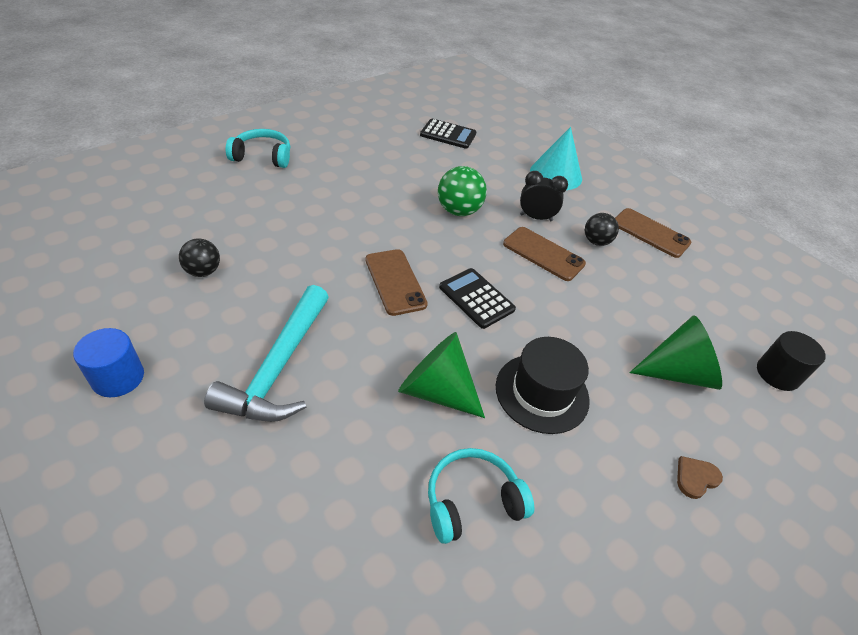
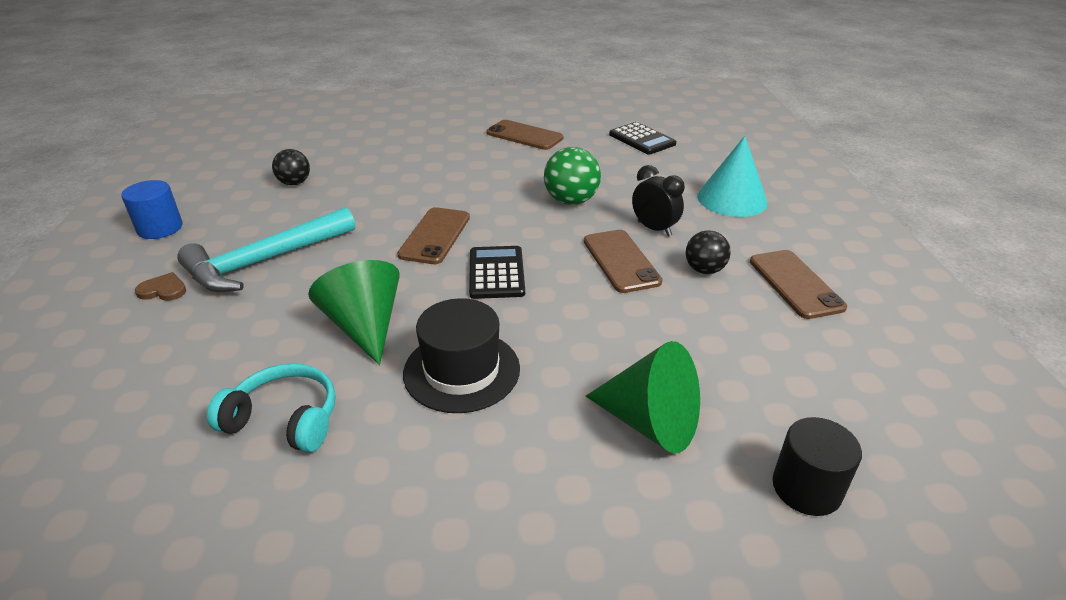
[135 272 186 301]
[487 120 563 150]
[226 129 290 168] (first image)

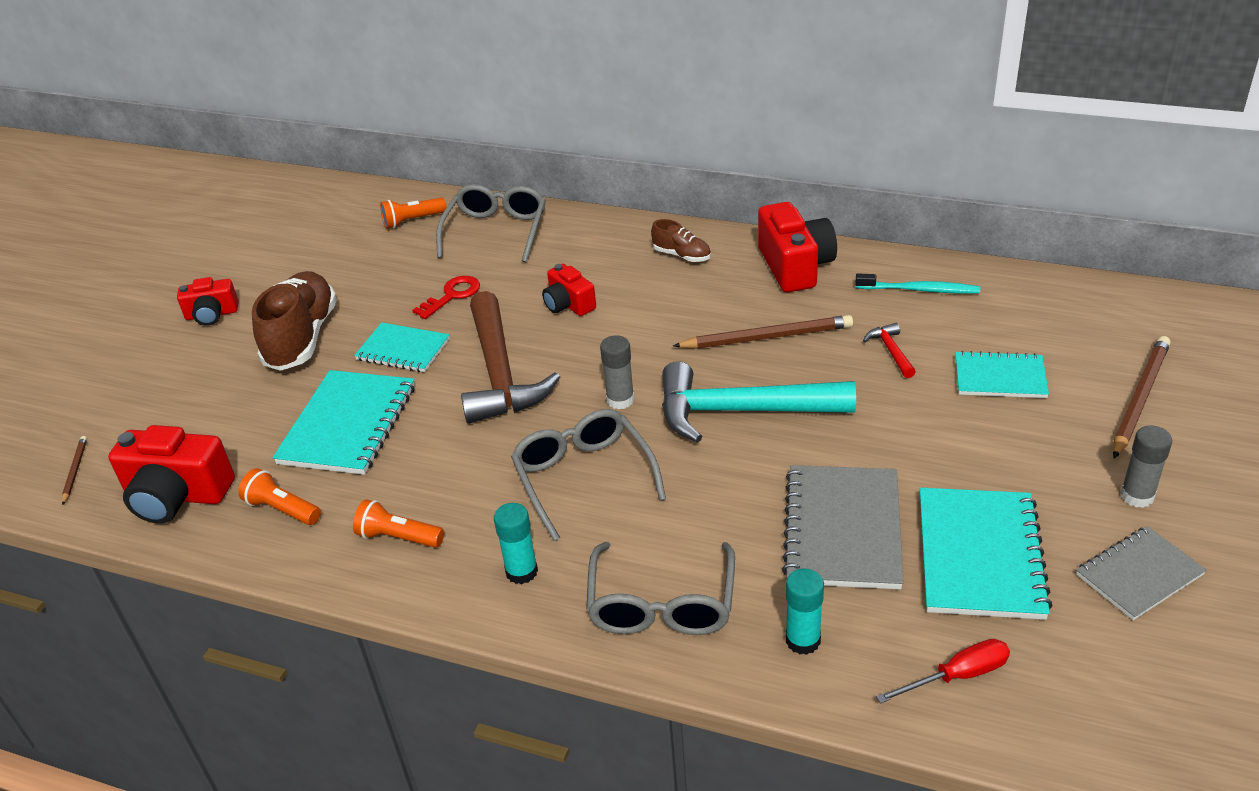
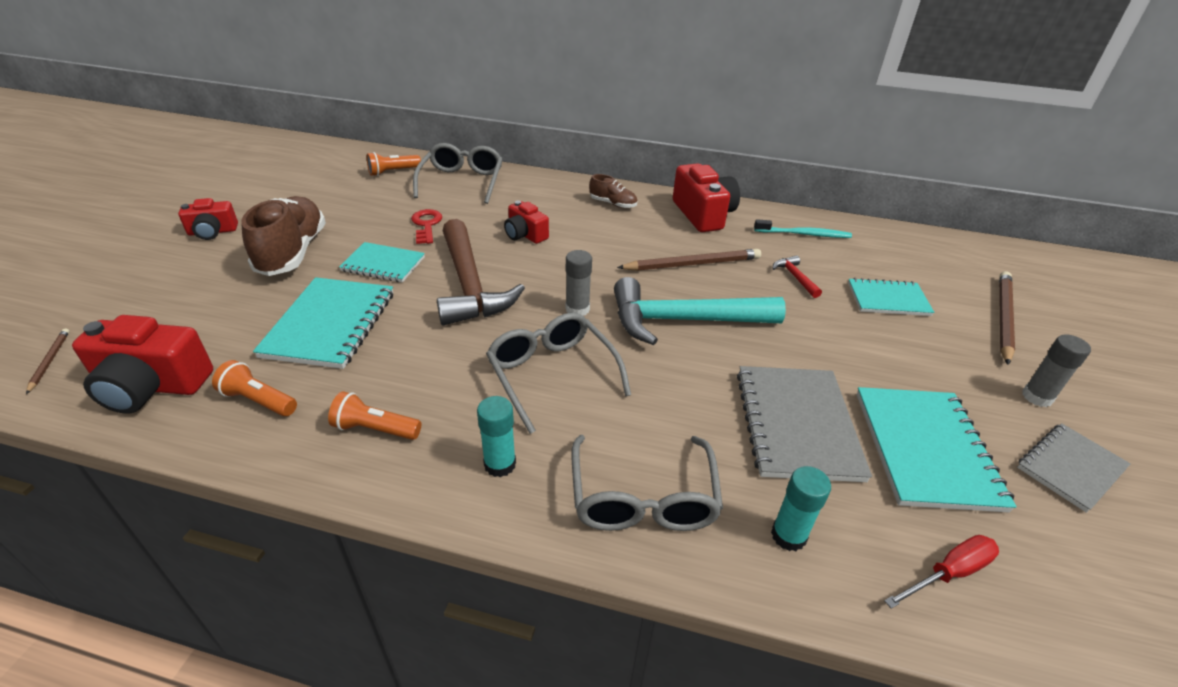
[411 209 442 244]

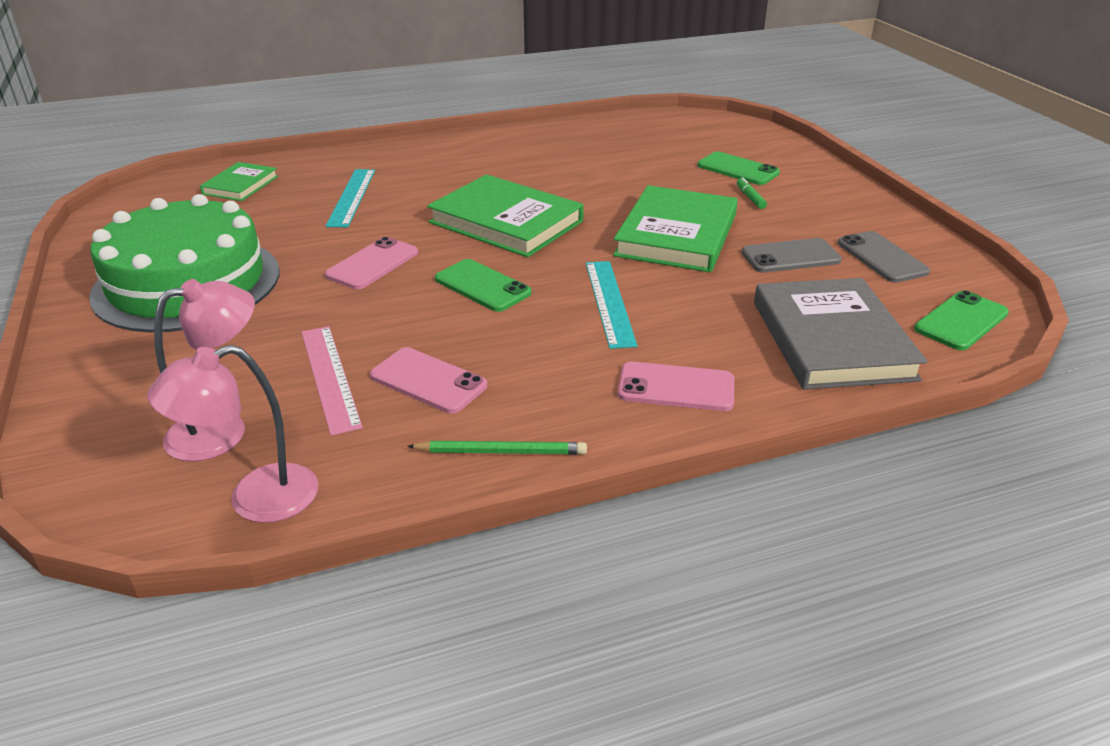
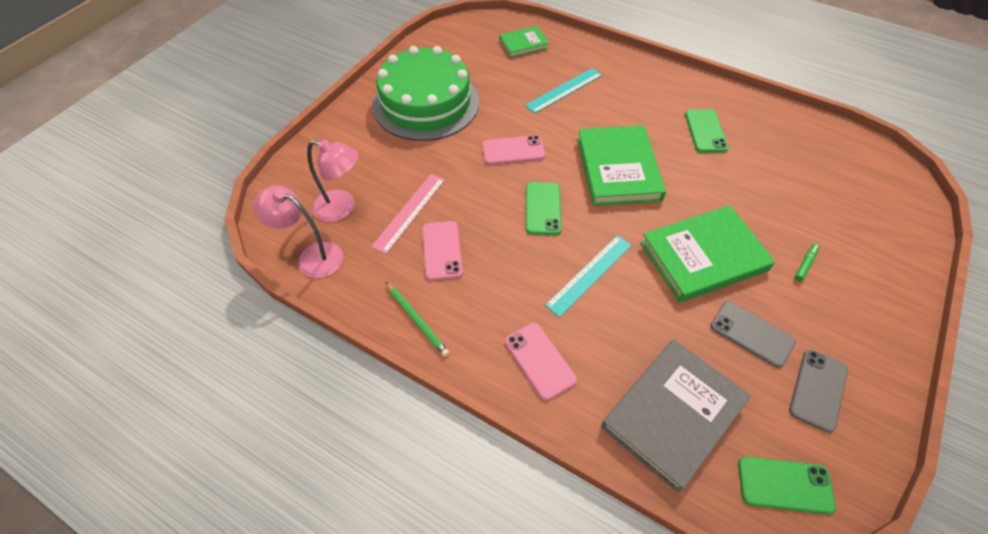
[685 109 728 153]

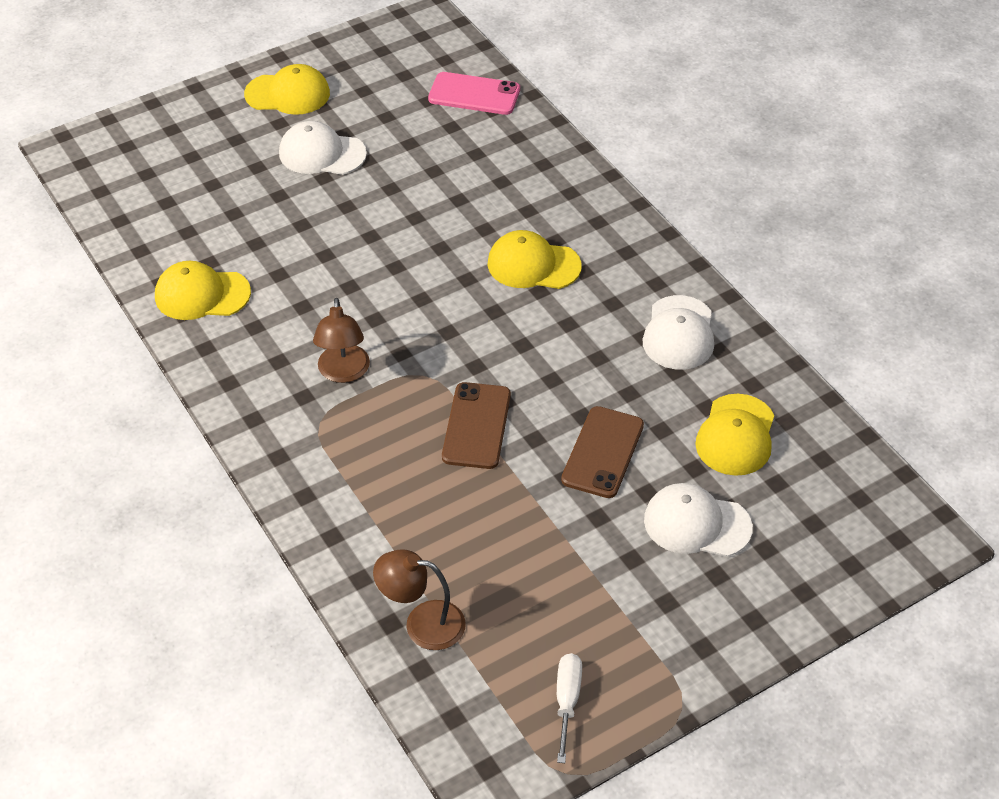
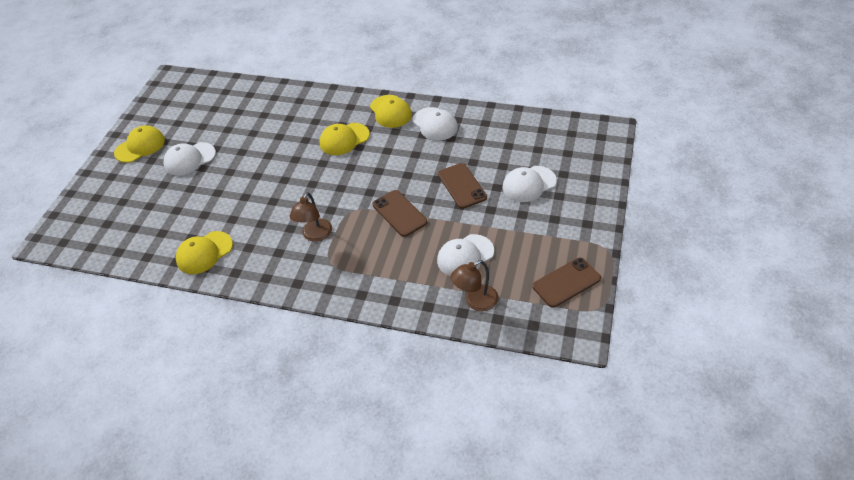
[289 192 332 242]
[370 95 412 128]
[437 234 494 276]
[533 257 601 308]
[428 72 520 115] (first image)

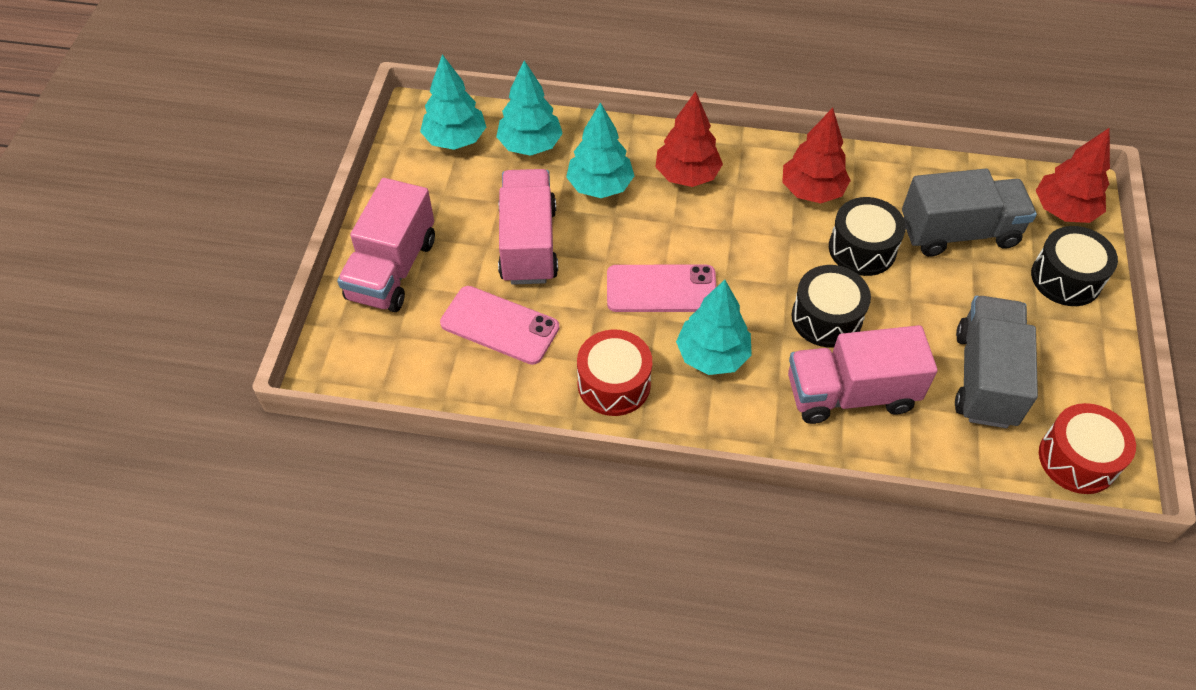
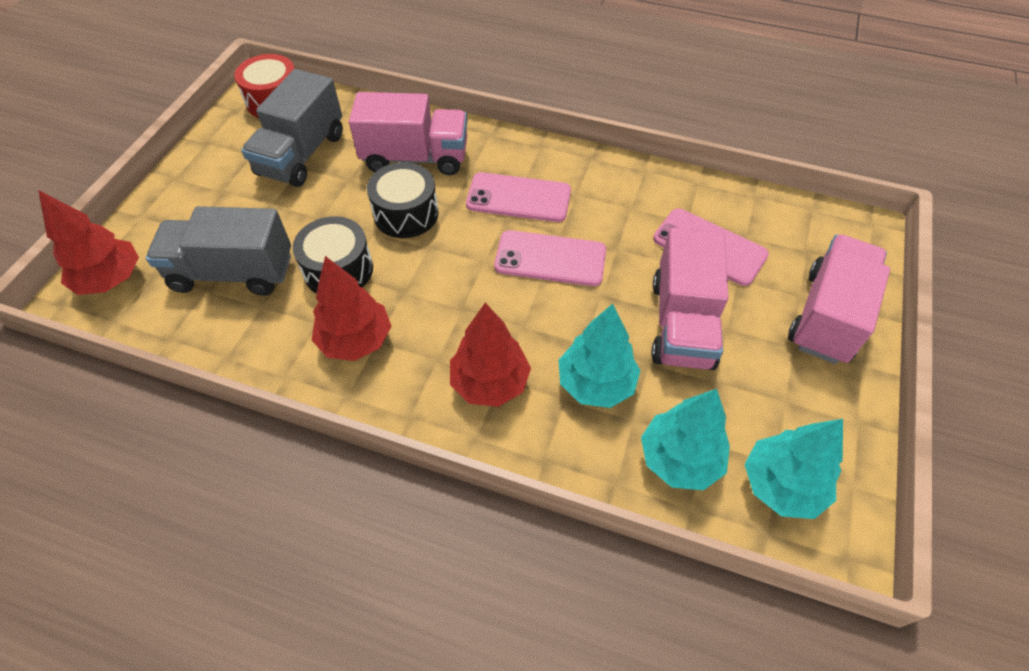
[466 172 571 222]
[577 330 652 416] (first image)
[1031 226 1118 306] (first image)

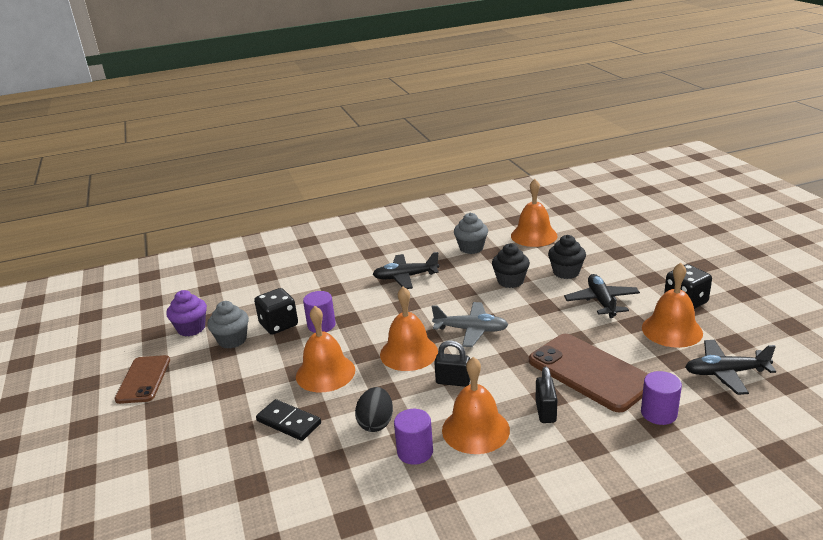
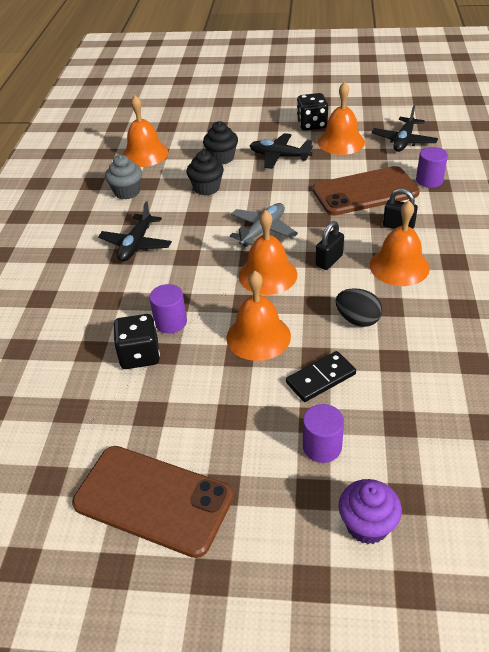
[72 446 233 558]
[303 404 344 463]
[338 479 402 544]
[207 301 249 349] (first image)

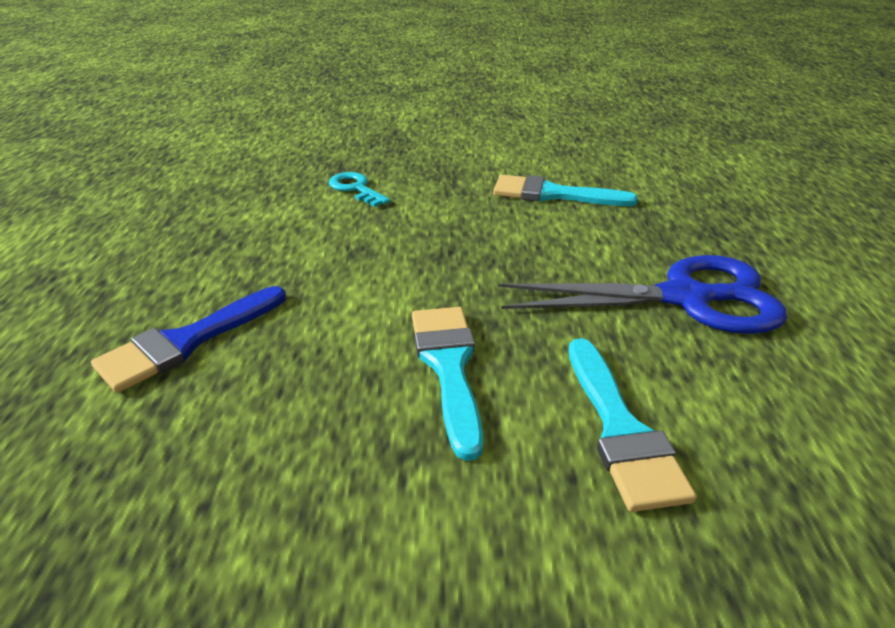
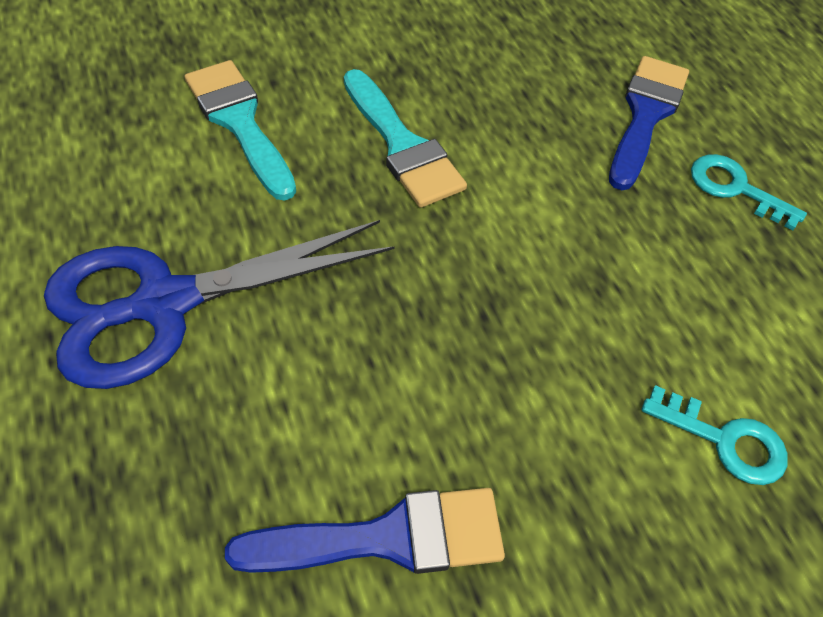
[225 488 505 574]
[691 154 807 230]

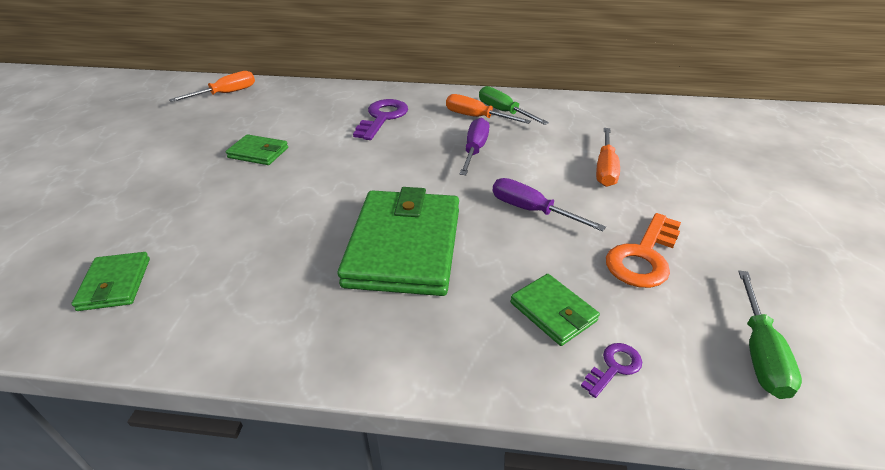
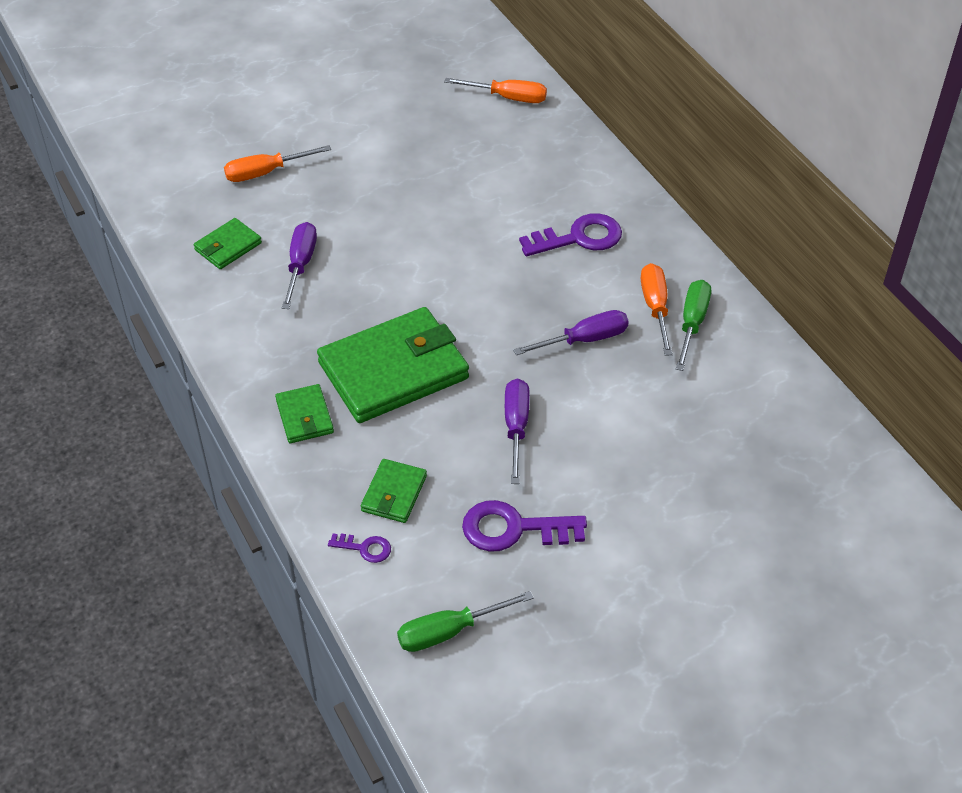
[224 145 331 182]
[275 384 334 443]
[282 222 317 309]
[462 500 587 552]

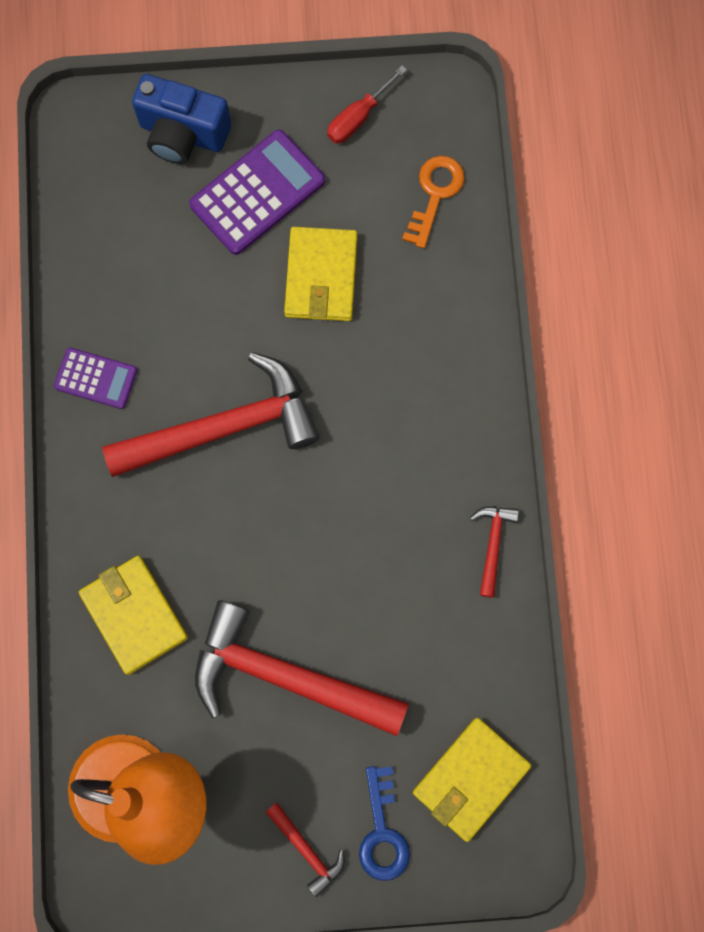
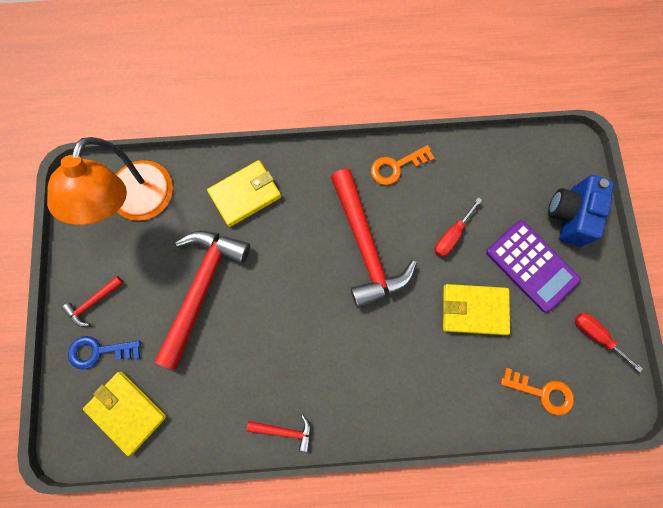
[371 145 435 185]
[435 197 482 257]

